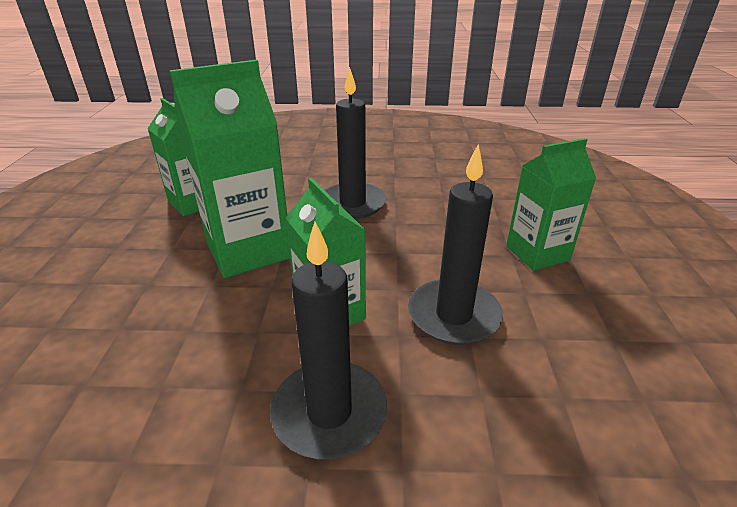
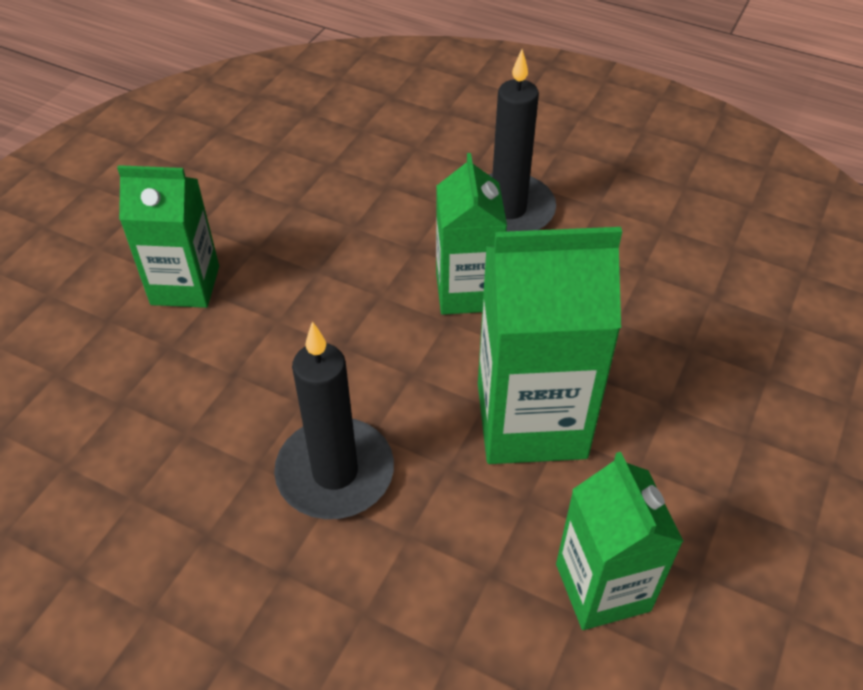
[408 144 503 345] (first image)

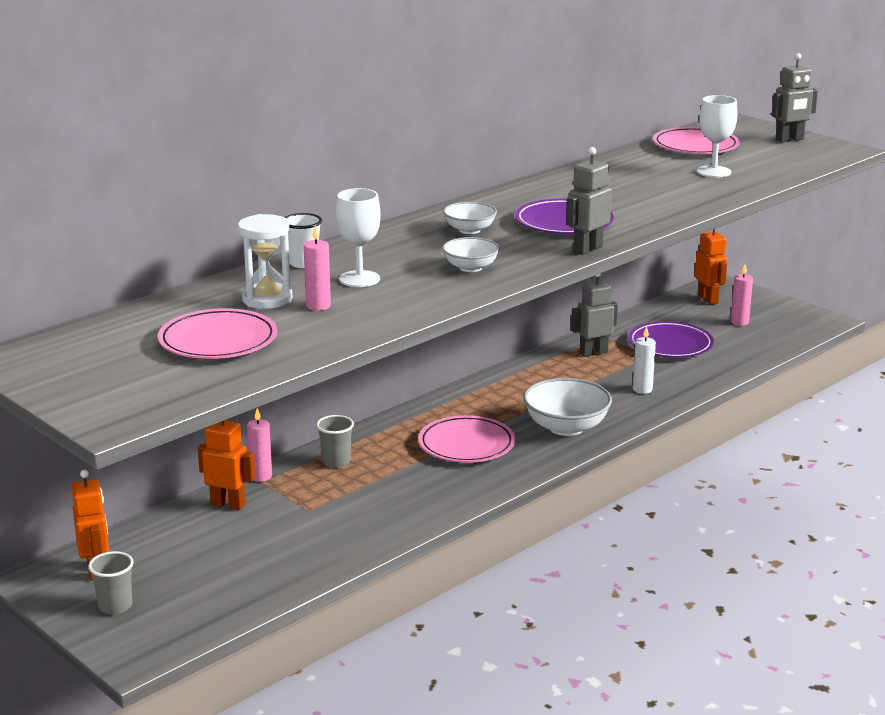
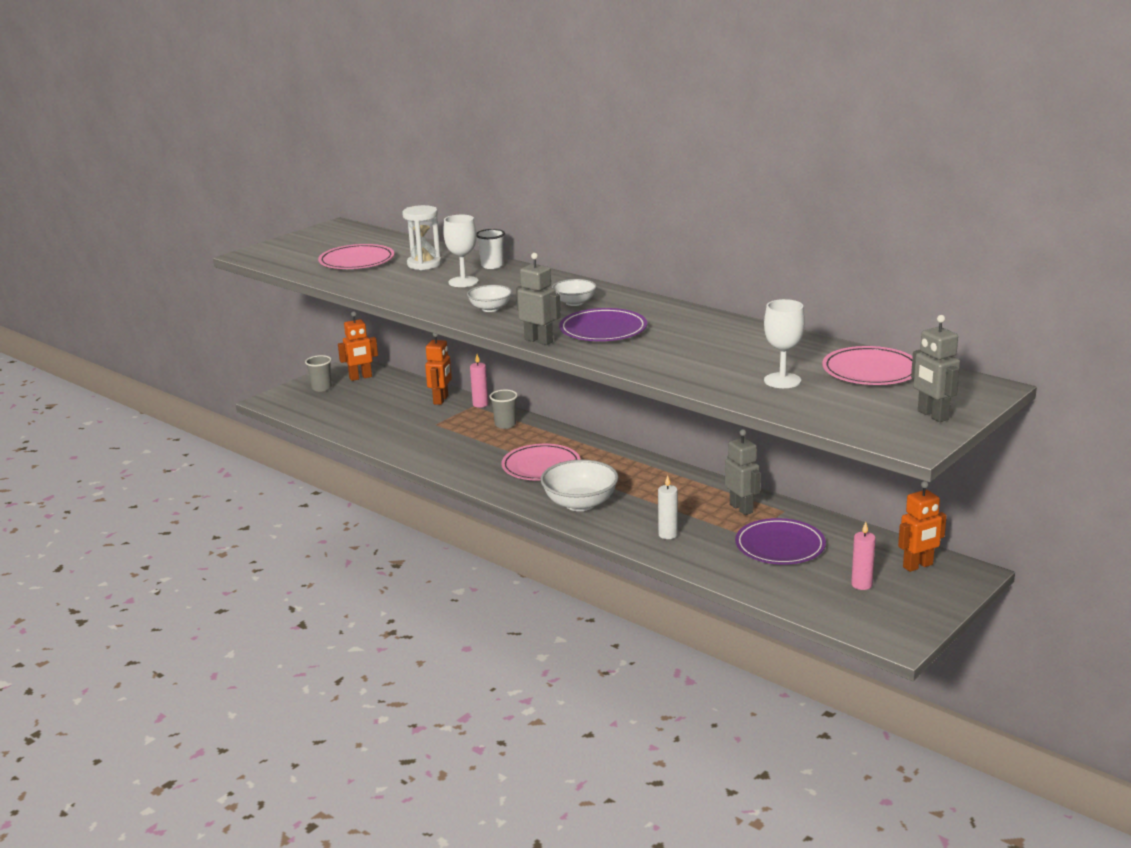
[304 225 331 311] (first image)

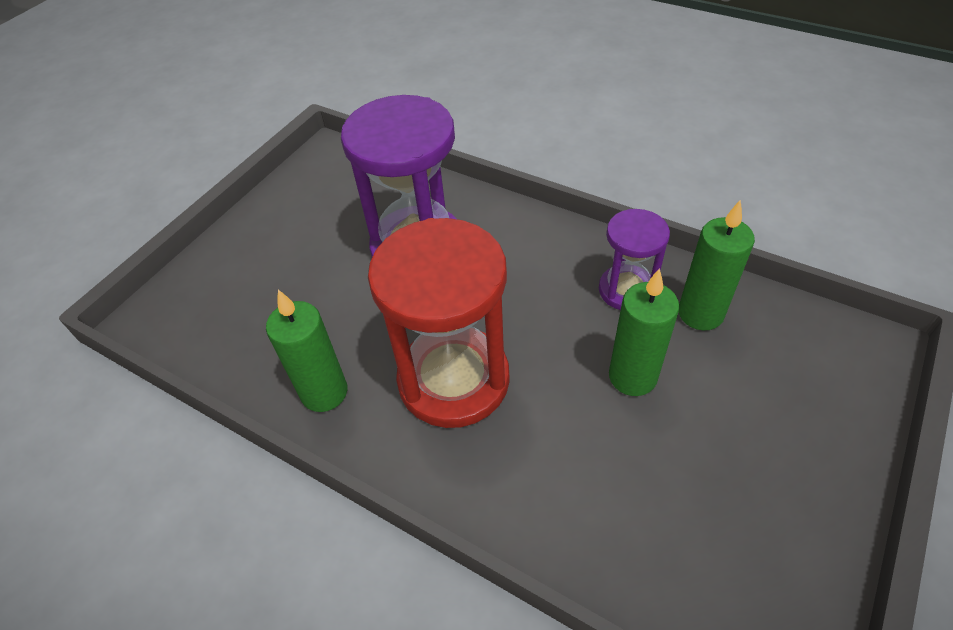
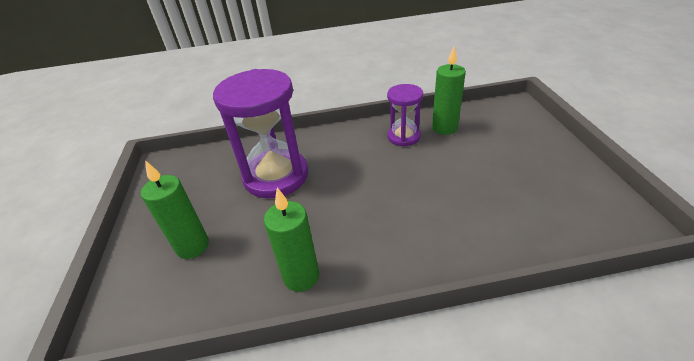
[141 160 209 259]
[368 218 510 428] (first image)

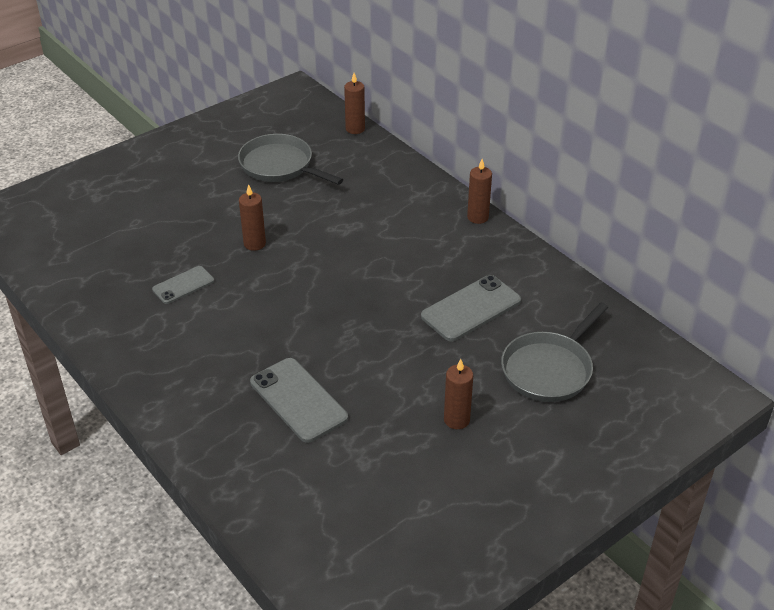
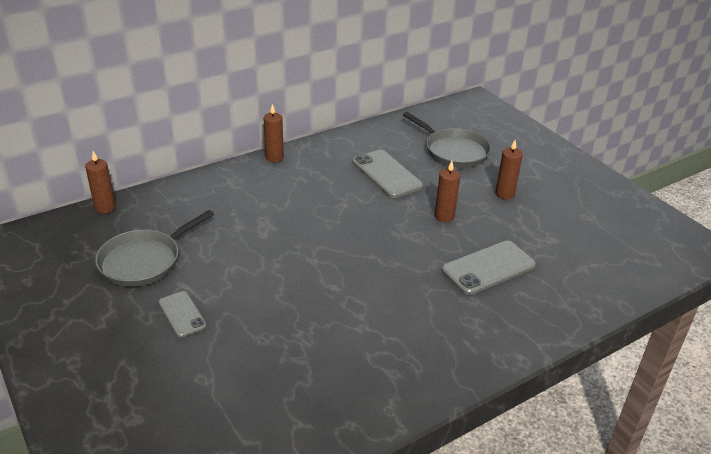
[158 291 207 337]
[435 161 460 222]

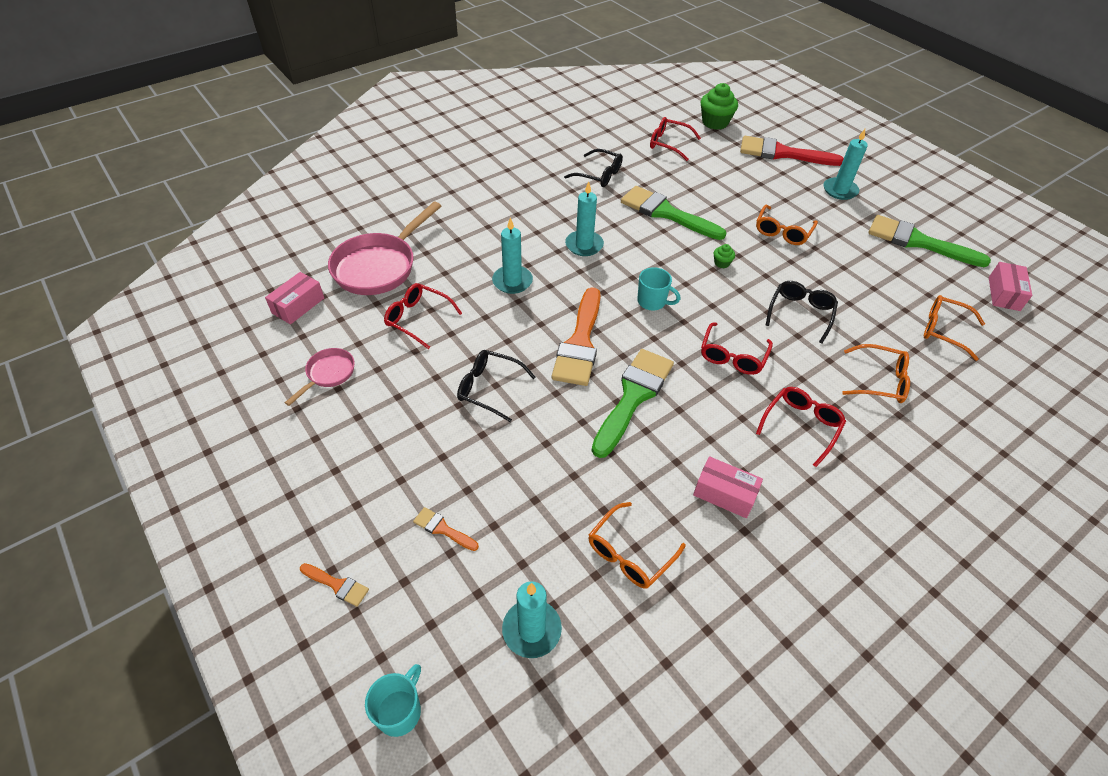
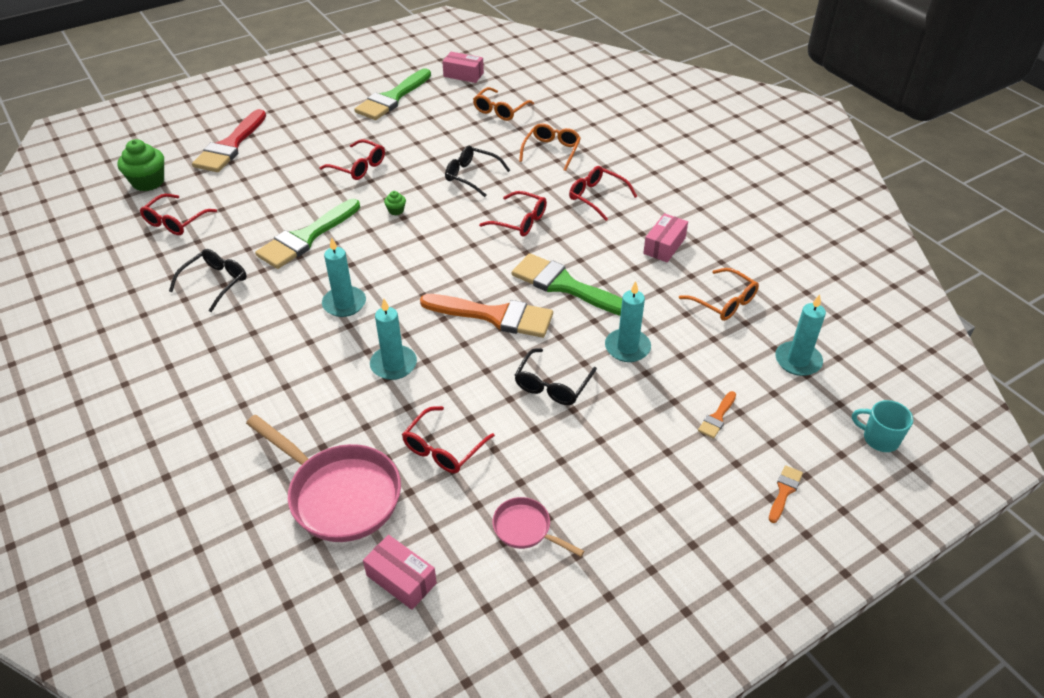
[320 139 385 180]
[605 281 651 362]
[637 267 681 310] (first image)

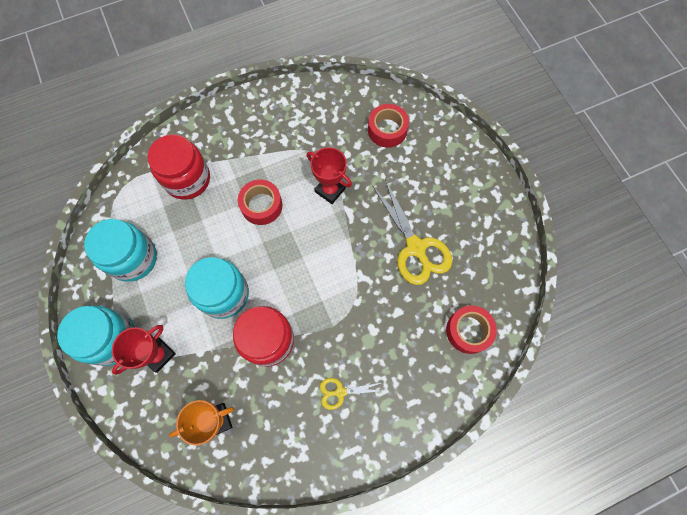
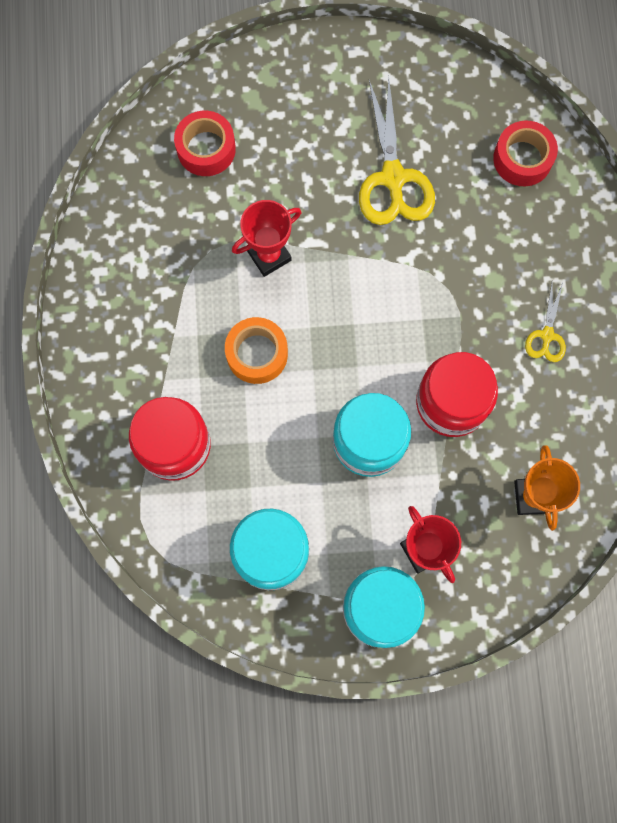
[225 317 288 384]
[359 77 435 225]

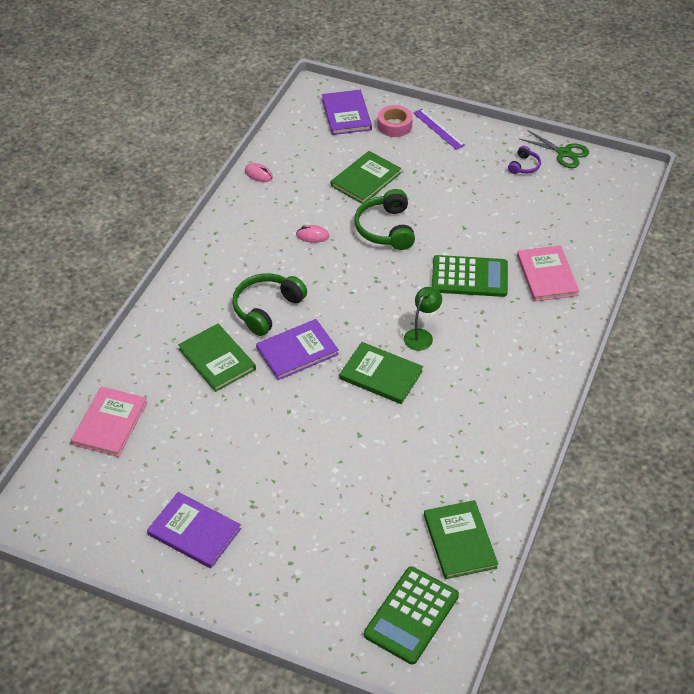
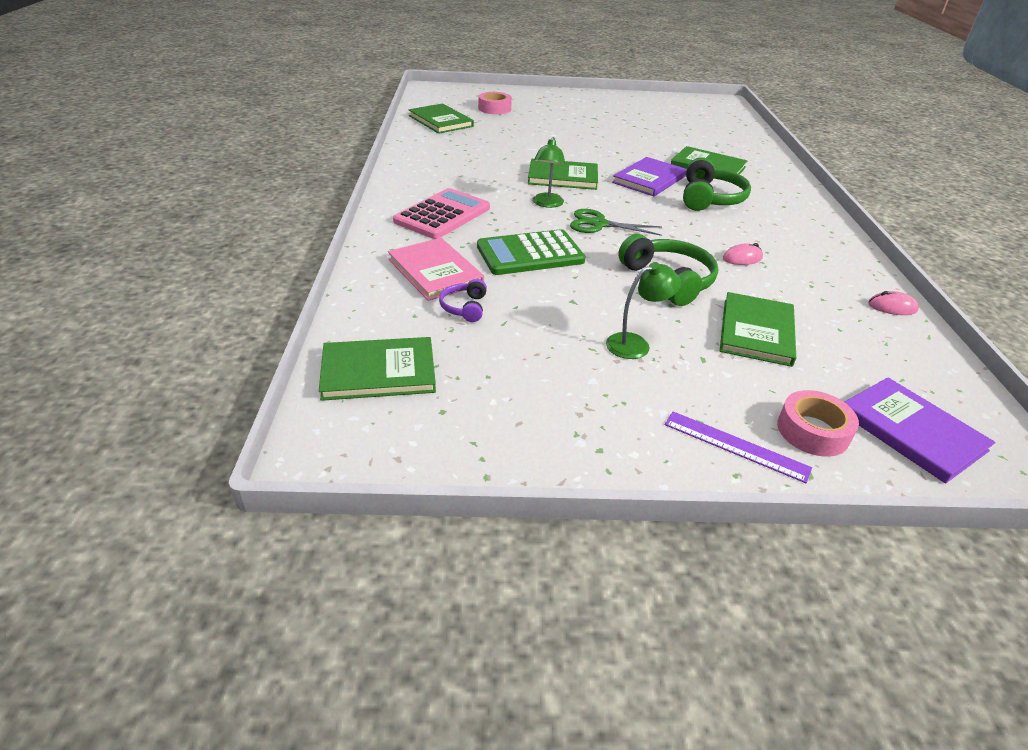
[319 337 436 401]
[393 188 490 239]
[439 279 487 322]
[478 92 512 114]
[570 209 662 236]
[606 262 681 359]
[71 386 147 457] (first image)
[147 492 241 568] (first image)
[364 566 459 664] (first image)

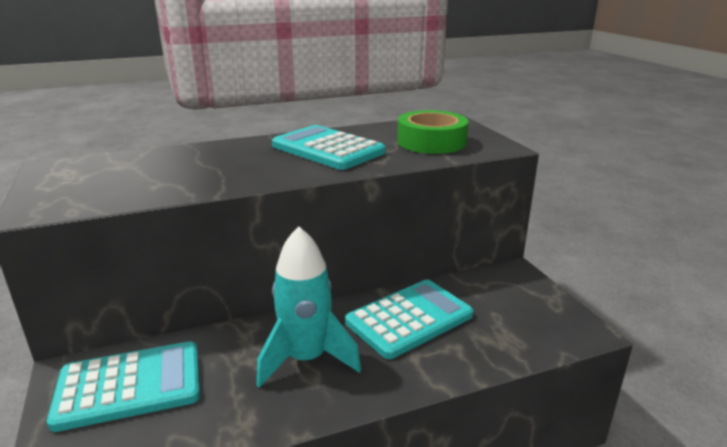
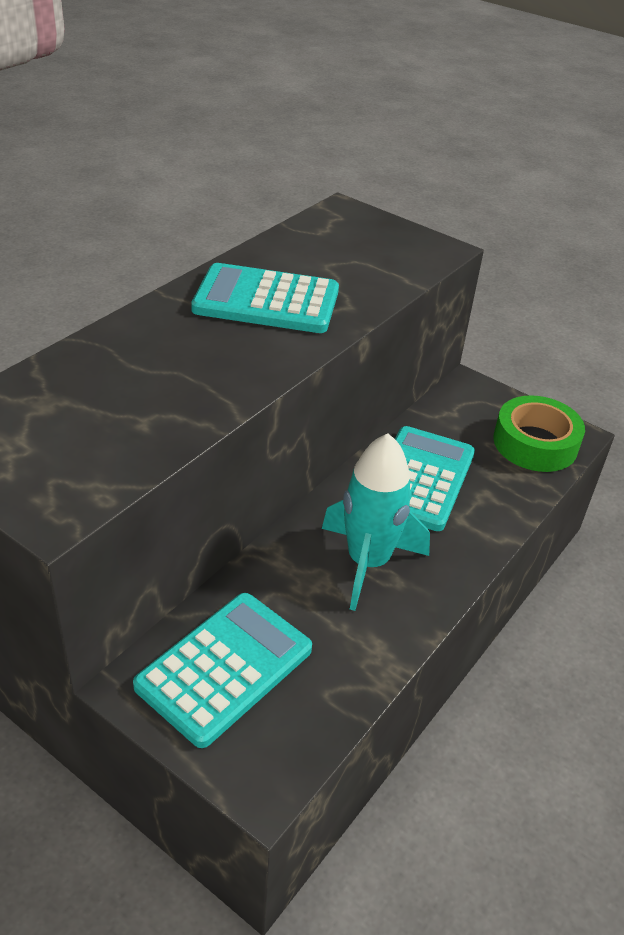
[493 395 585 472]

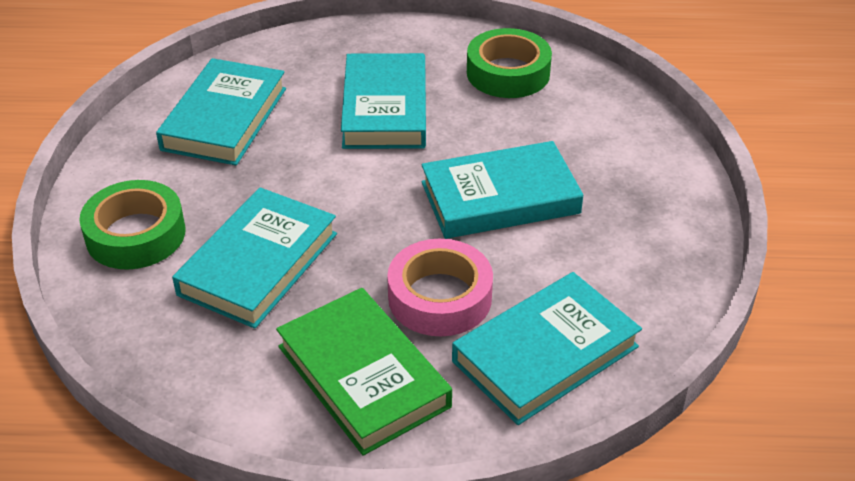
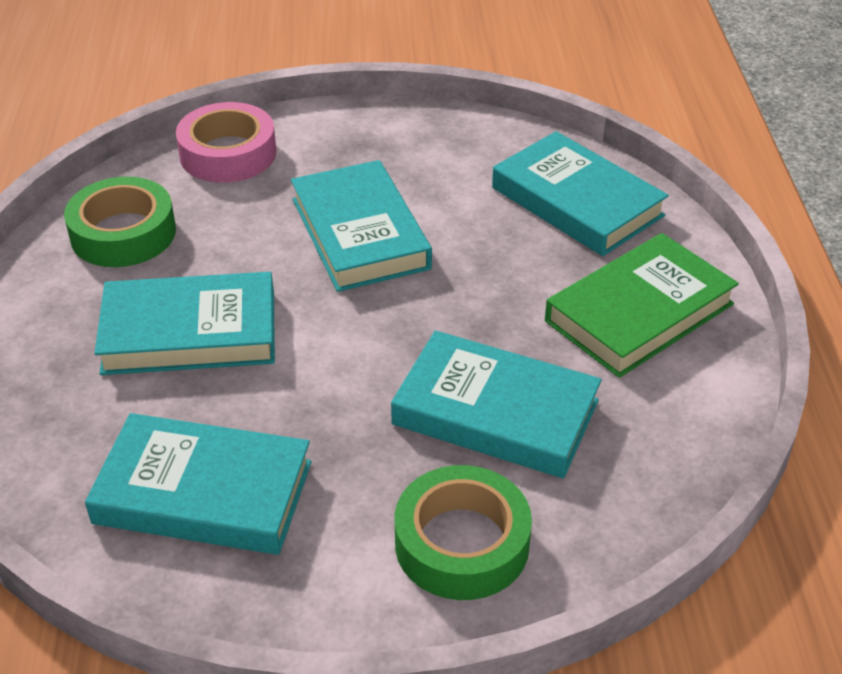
[176 102 276 183]

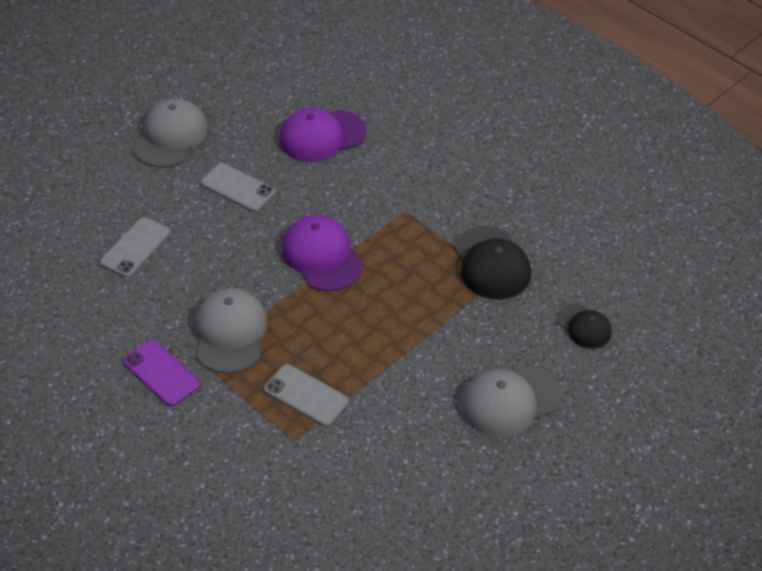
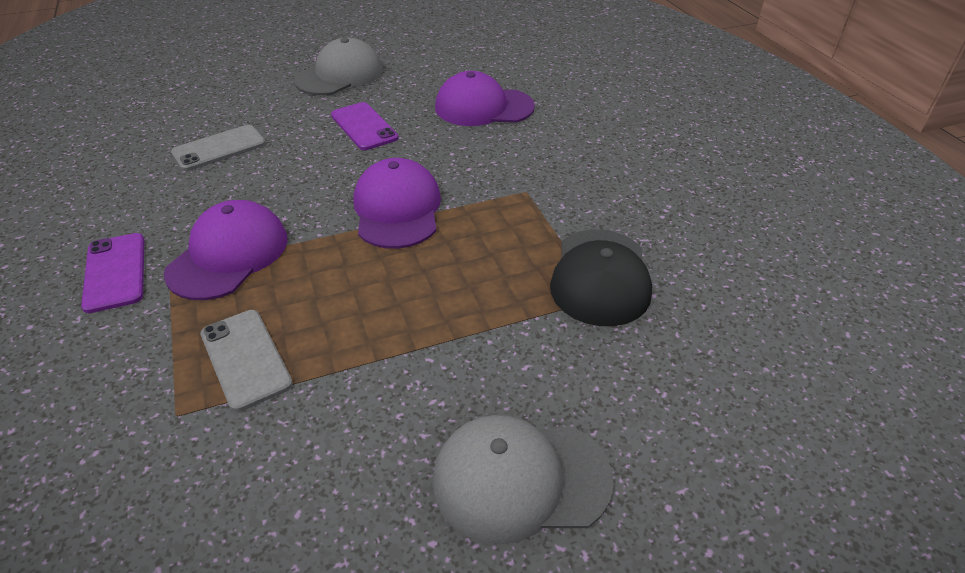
[164 200 287 300]
[331 102 399 150]
[556 304 612 348] (first image)

